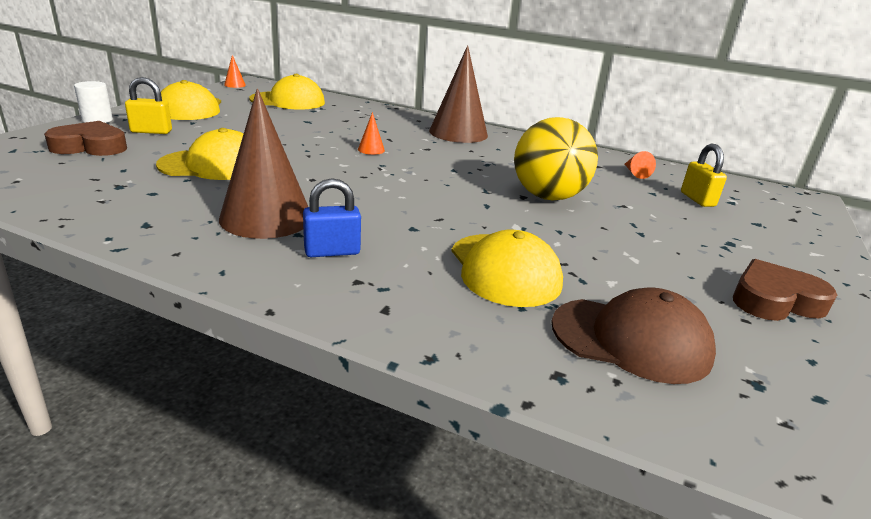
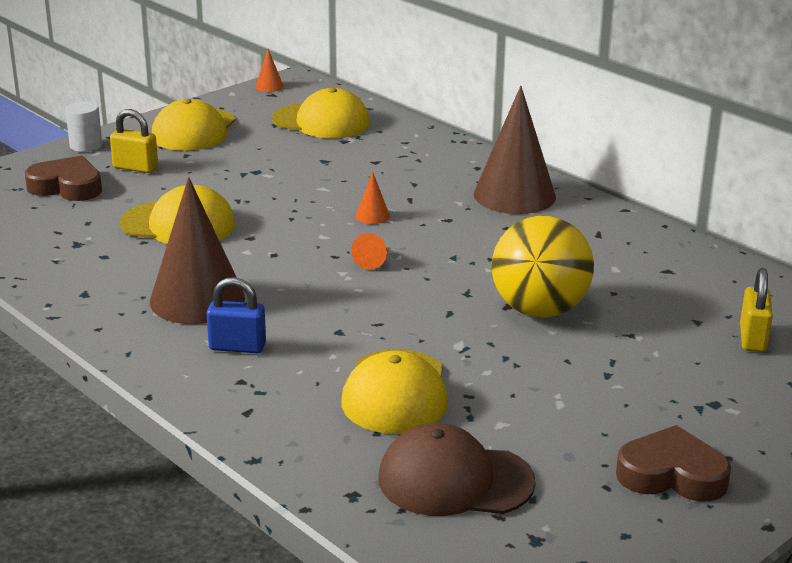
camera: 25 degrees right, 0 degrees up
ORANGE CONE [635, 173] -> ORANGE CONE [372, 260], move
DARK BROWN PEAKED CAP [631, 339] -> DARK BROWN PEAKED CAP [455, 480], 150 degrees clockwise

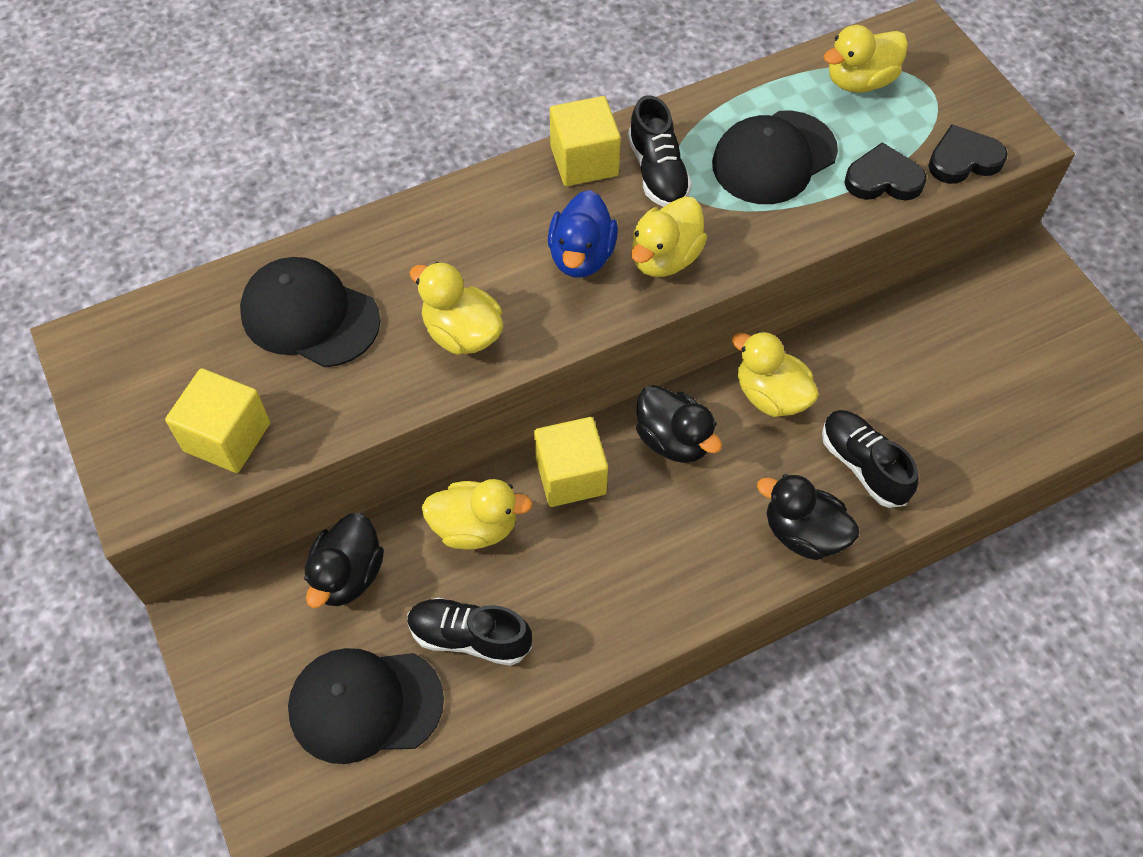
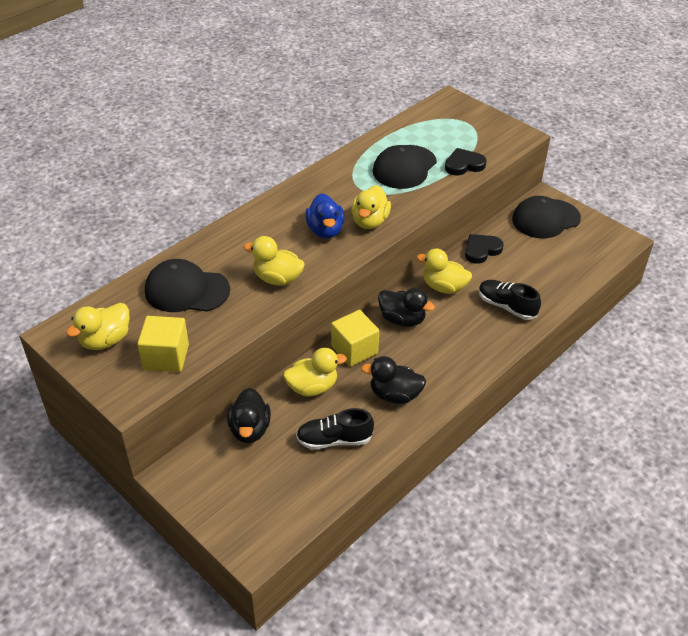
camera: 20 degrees left, 15 degrees down
YELLOW TOY DUCK [859, 81] -> YELLOW TOY DUCK [105, 340], move
JET-BLACK TOY DUCK [803, 533] -> JET-BLACK TOY DUCK [394, 395], move
JET-BLACK LOVE HEART [963, 159] -> JET-BLACK LOVE HEART [481, 250], move
JET-BLACK PEAKED CAP [365, 704] -> JET-BLACK PEAKED CAP [545, 219], move
YELLOW CUBE [584, 161] -> none
JET-BLACK SHOE [657, 172] -> none

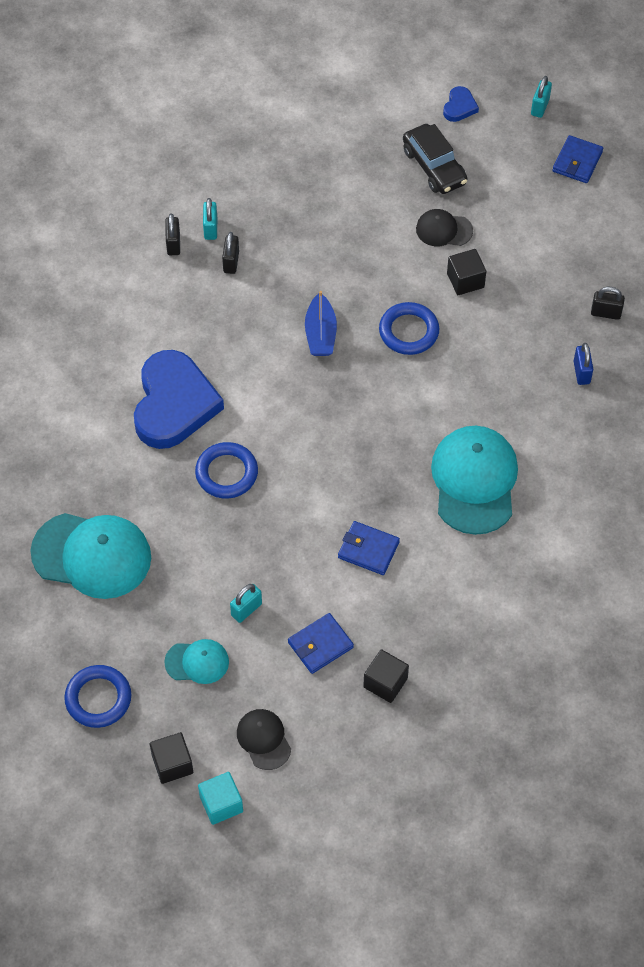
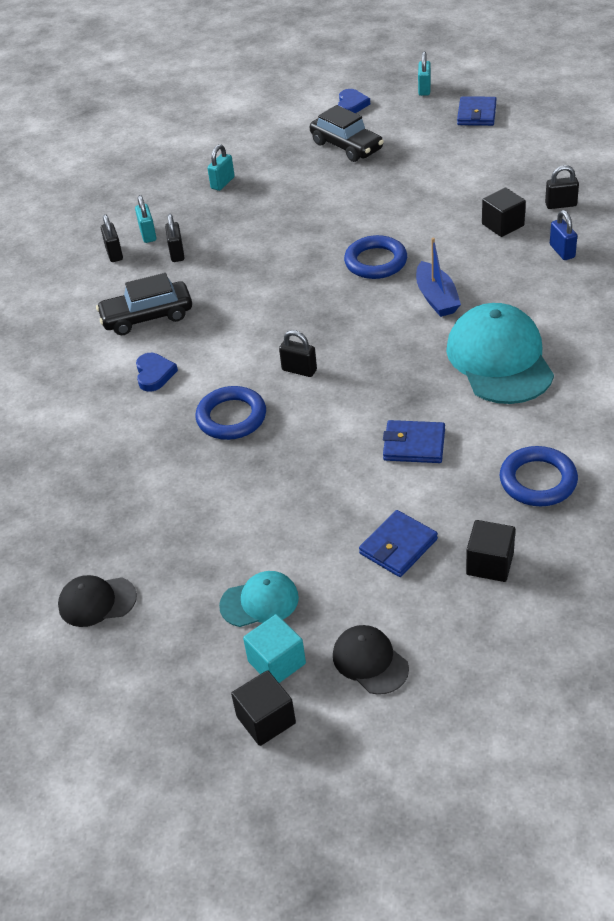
camera: 10 degrees left, 15 degrees down
JET-BLACK PEAKED CAP [444, 230] -> JET-BLACK PEAKED CAP [97, 601], move
none -> JET-BLACK CAR [147, 317]
BLUE LOVE HEART [174, 404] -> BLUE LOVE HEART [154, 374], x0.42
TEAL LOCK [246, 609] -> TEAL LOCK [222, 183], move
TEAL CUBE [221, 804] -> TEAL CUBE [277, 662], move
none -> JET-BLACK LOCK [299, 370]
BLUE SAILBOAT [320, 333] -> BLUE SAILBOAT [436, 298], move
JET-BLACK CUBE [465, 280] -> JET-BLACK CUBE [502, 225], move
BLUE HOOP [98, 698] -> BLUE HOOP [538, 481], move
TEAL PEAKED CAP [92, 555] -> none

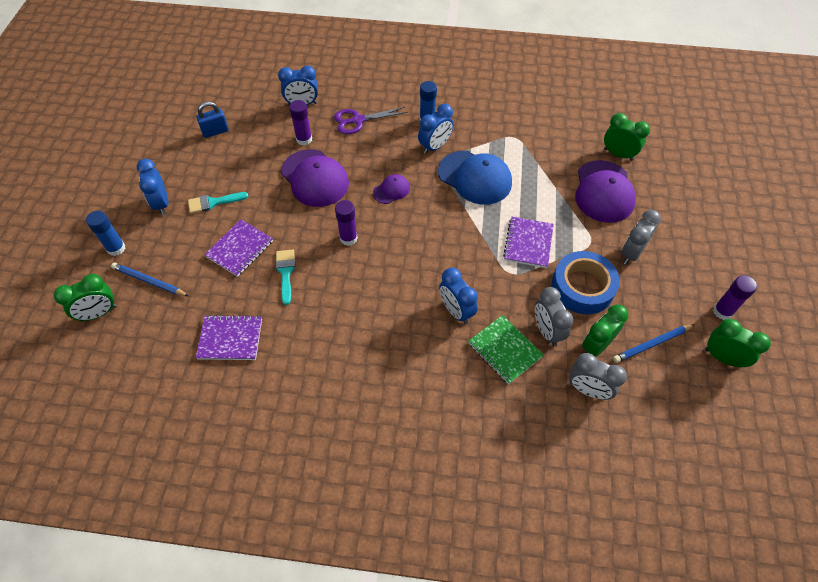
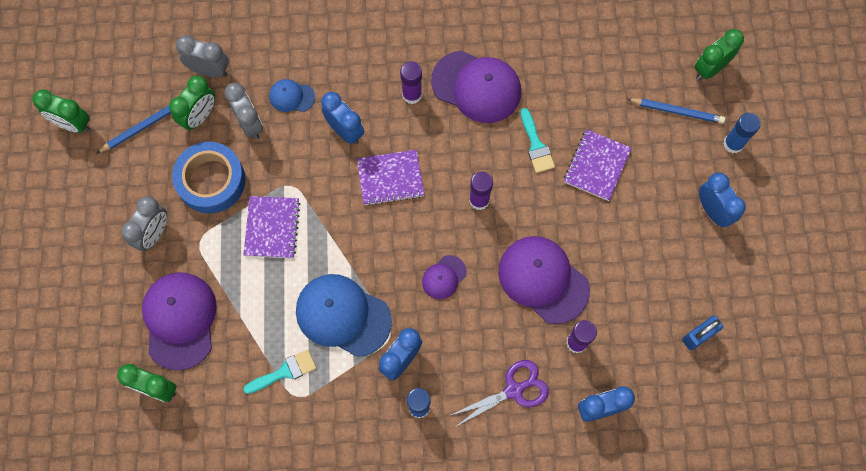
camera: 170 degrees right, 15 degrees up
TEAL BRUSH [213, 202] -> TEAL BRUSH [285, 372], move
GREEN EXERCISE BOOK [504, 350] -> BLUE PEAKED CAP [292, 97]
ROYAL PURPLE EXERCISE BOOK [230, 338] -> ROYAL PURPLE EXERCISE BOOK [390, 178], move
ROYAL PURPLE GLUE [722, 311] -> ROYAL PURPLE GLUE [412, 95], move
none -> ROYAL PURPLE PEAKED CAP [476, 87]

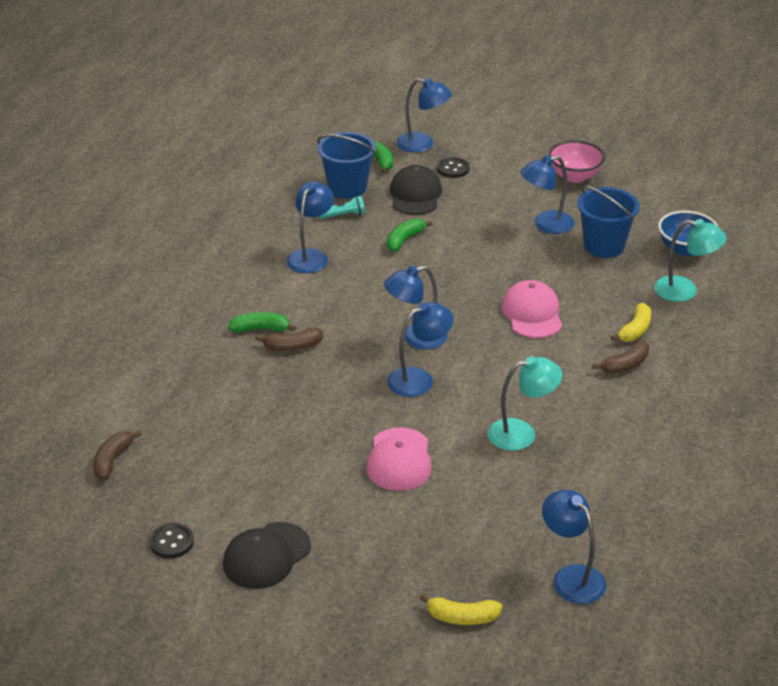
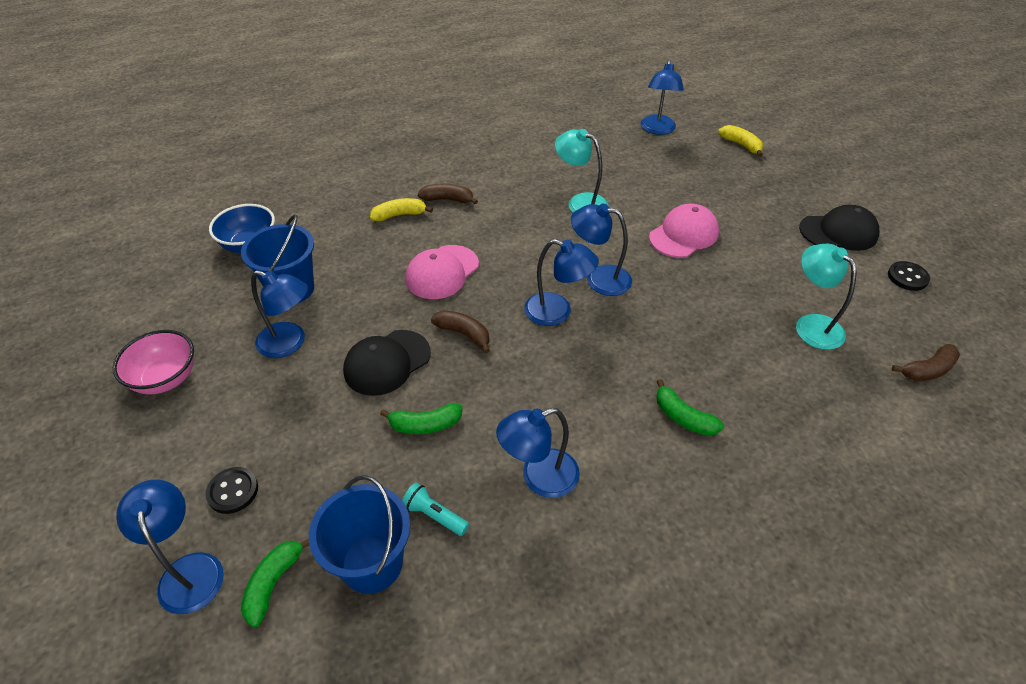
camera: 135 degrees left, 10 degrees up
JET-BLACK PEAKED CAP [415, 195] -> JET-BLACK PEAKED CAP [387, 362], move
DARK BROWN TOY BANANA [292, 347] -> DARK BROWN TOY BANANA [464, 334], move
TEAL DESK LAMP [685, 290] -> TEAL DESK LAMP [811, 325], move

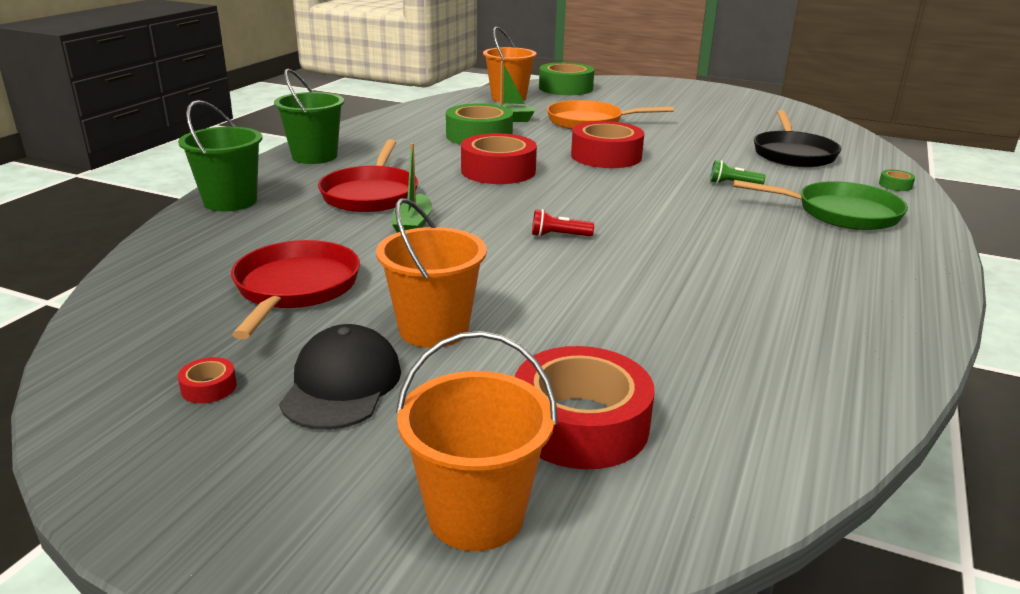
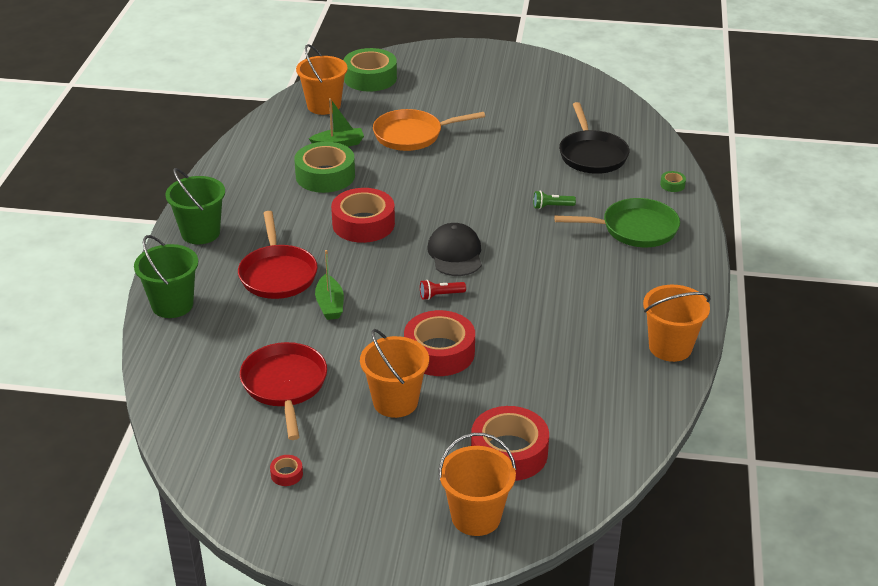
camera: 15 degrees left, 10 degrees up
RED STICKY TAPE [606, 156] -> RED STICKY TAPE [439, 352], move
JET-BLACK PEAKED CAP [342, 385] -> JET-BLACK PEAKED CAP [455, 254], move
none -> ORANGE BUCKET [670, 347]

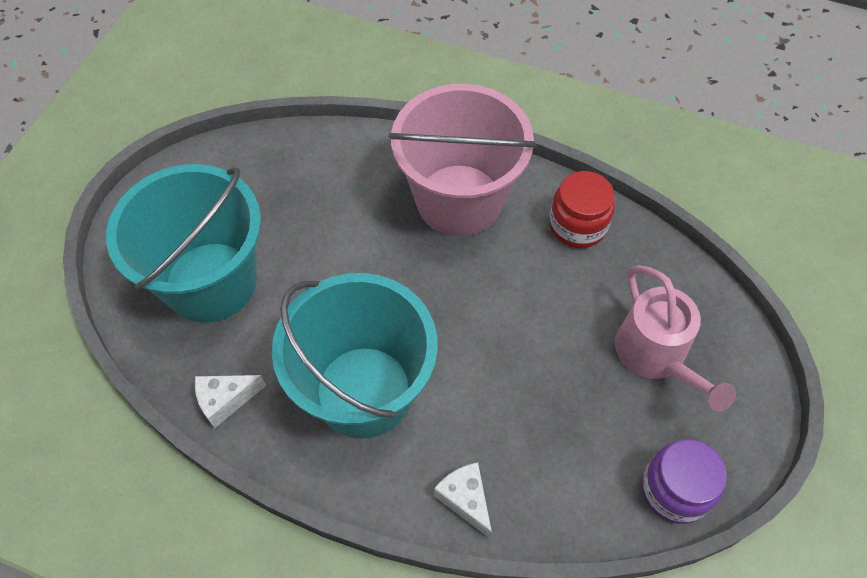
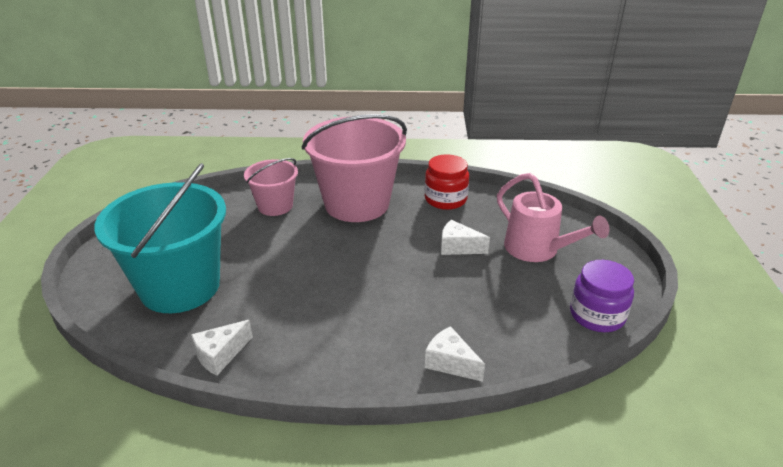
camera: 20 degrees left, 25 degrees down
none -> ROSY BUCKET [275, 206]
none -> WHITE CHEESE [458, 247]
TEAL BUCKET [364, 391] -> none

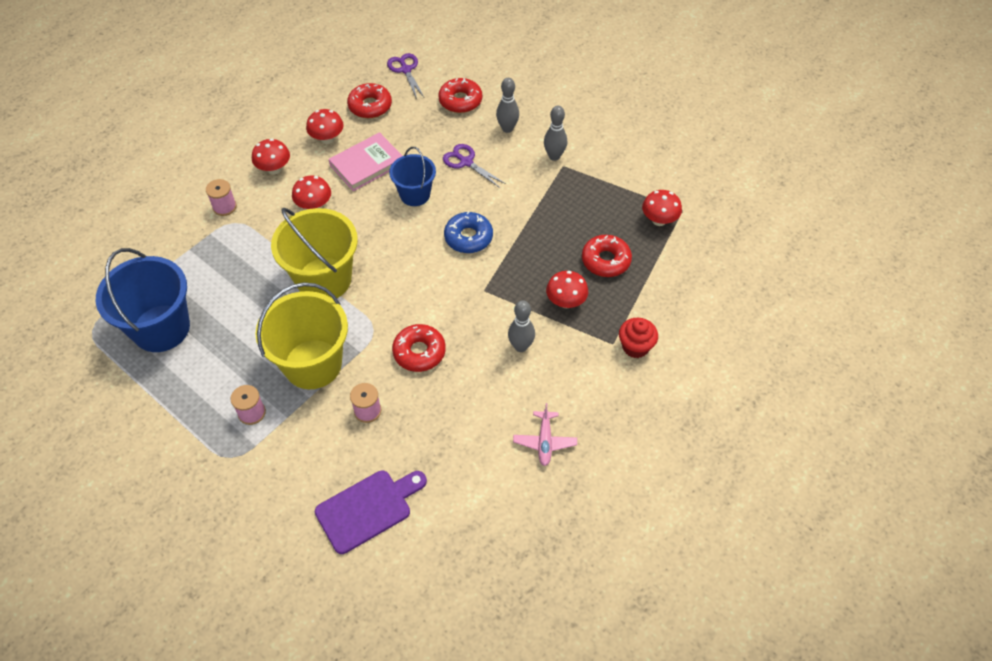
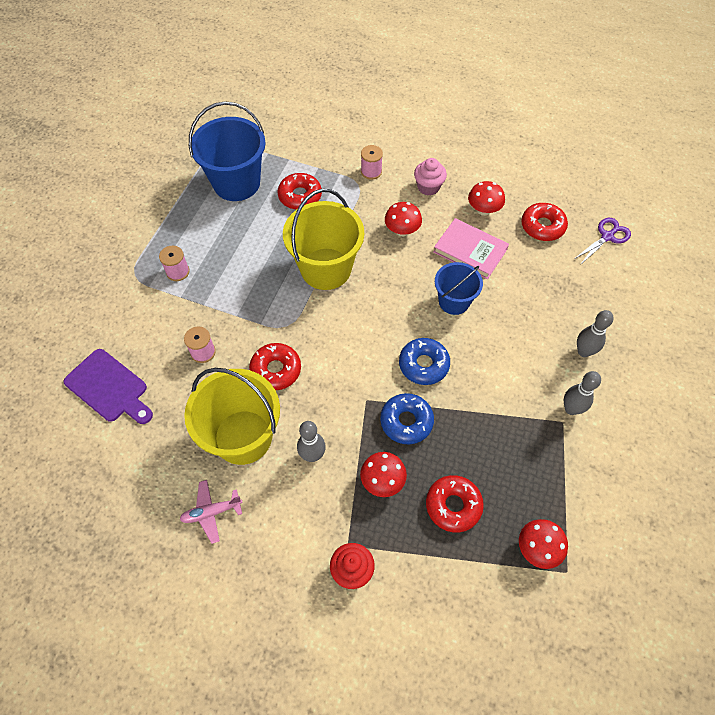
camera: 70 degrees right, 5 degrees up
YELLOW BUCKET [313, 364] -> YELLOW BUCKET [243, 437], move
RED GLAZED DONUT [460, 101] -> RED GLAZED DONUT [300, 196], move
none -> BLUE GLAZED DONUT [406, 421]
RED FUNGUS [274, 169] -> ROSY CUPCAKE [428, 187]
ROYAL PURPLE PAIR OF SCISSORS [466, 162] -> none

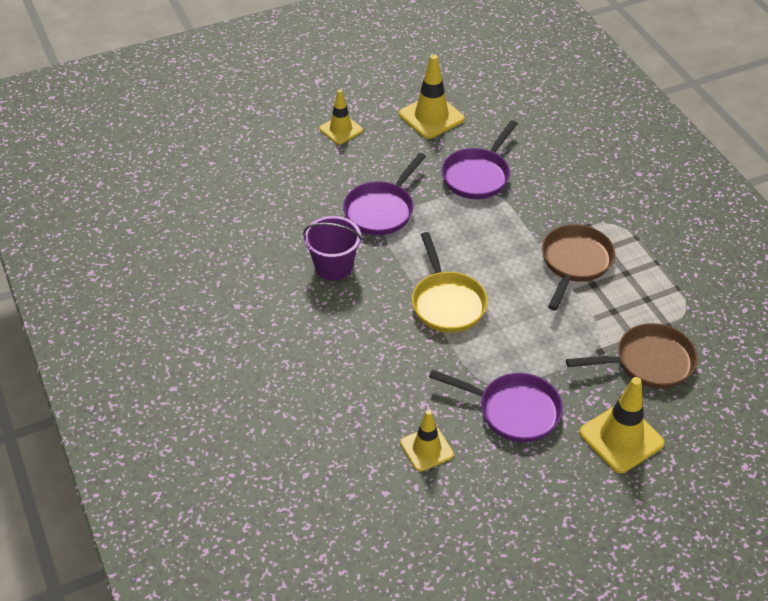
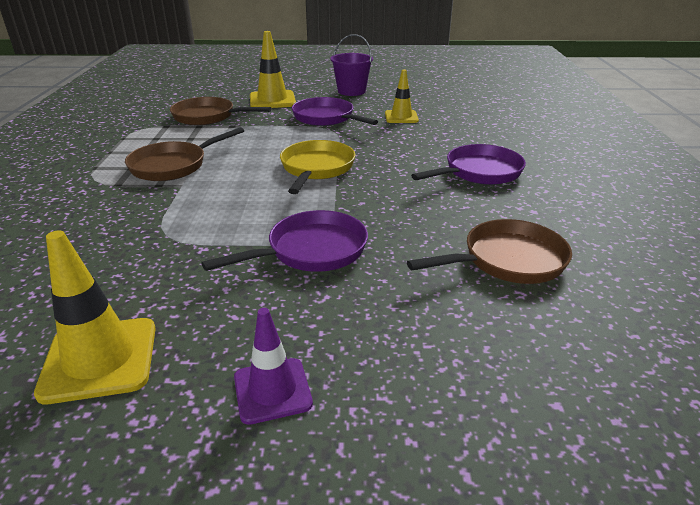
camera: 155 degrees left, 15 degrees down
YELLOW SAFETY CONE [341, 130] -> ROYAL PURPLE SAFETY CONE [272, 390]
ROYAL PURPLE BUCKET [333, 266] -> ROYAL PURPLE BUCKET [351, 91], move
none -> DARK BROWN FRYING PAN [507, 260]
ROYAL PURPLE FRYING PAN [478, 175] -> ROYAL PURPLE FRYING PAN [479, 172], move

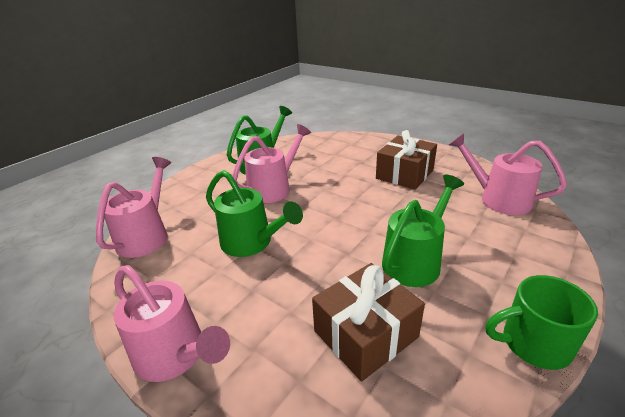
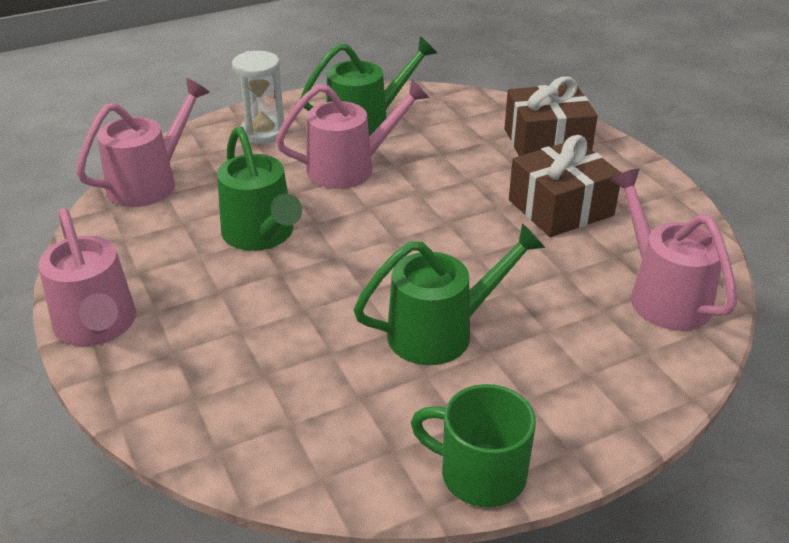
camera: 25 degrees right, 5 degrees up
none -> WHITE SAND TIMER [263, 133]
DARK BROWN WRAPPED GIFT [365, 334] -> DARK BROWN WRAPPED GIFT [546, 142], move

